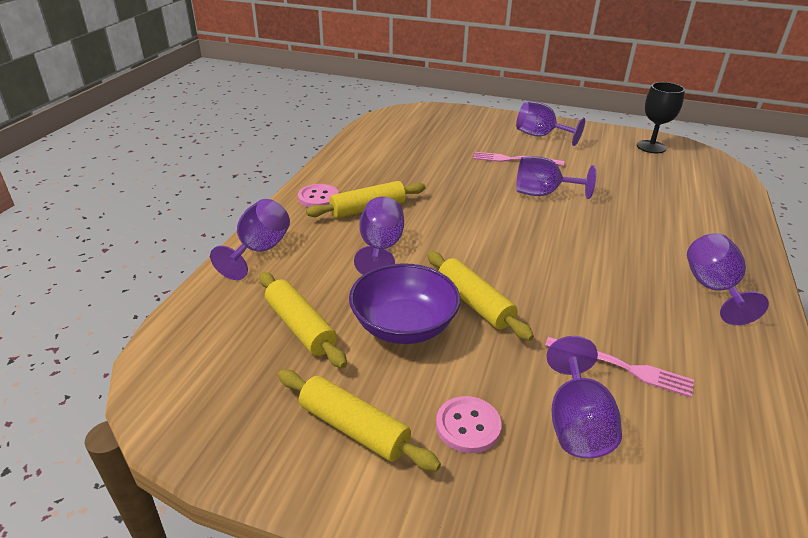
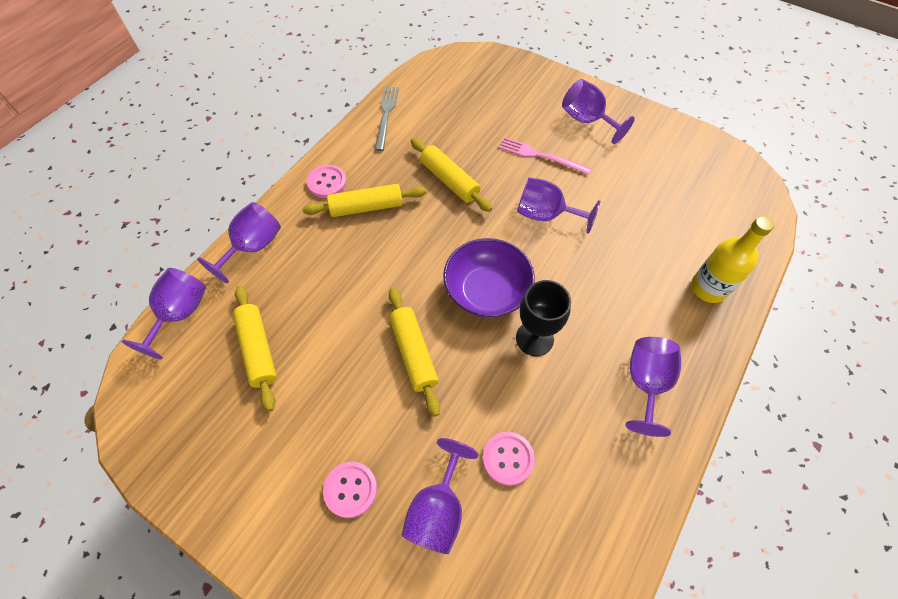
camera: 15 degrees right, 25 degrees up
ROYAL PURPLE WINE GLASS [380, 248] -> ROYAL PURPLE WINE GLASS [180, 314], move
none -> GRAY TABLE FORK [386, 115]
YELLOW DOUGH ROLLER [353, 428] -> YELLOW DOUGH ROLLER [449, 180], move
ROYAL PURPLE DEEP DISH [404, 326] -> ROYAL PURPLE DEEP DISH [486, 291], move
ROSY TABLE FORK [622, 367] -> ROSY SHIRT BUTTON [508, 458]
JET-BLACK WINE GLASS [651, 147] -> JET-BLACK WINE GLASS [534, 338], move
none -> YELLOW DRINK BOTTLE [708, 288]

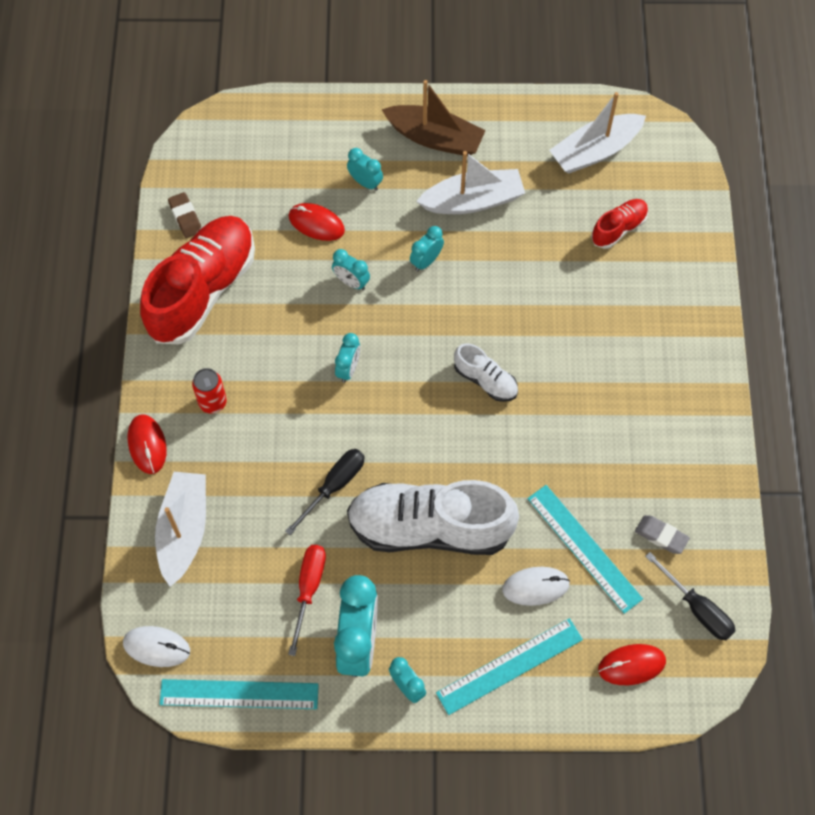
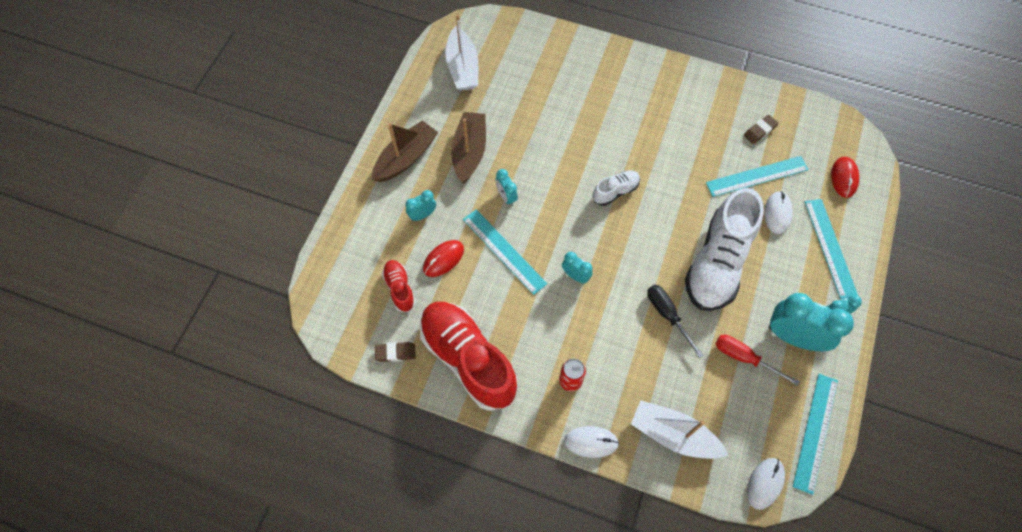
camera: 70 degrees left, 0 degrees up
RED SHOE [618, 228] -> RED SHOE [399, 289], move
WHITE SAILBOAT [473, 201] -> DARK BROWN SAILBOAT [469, 152]
TEAL BEDSIDE CLOCK [351, 282] -> TEAL STRAIGHTEDGE [504, 251]
RED PC MOUSE [147, 445] -> WHITE PC MOUSE [591, 442]
GRAY PENCIL ERASER [661, 536] -> DARK BROWN PENCIL ERASER [759, 131]
JET-BLACK FLAT SCREWDRIVER [697, 608] -> none

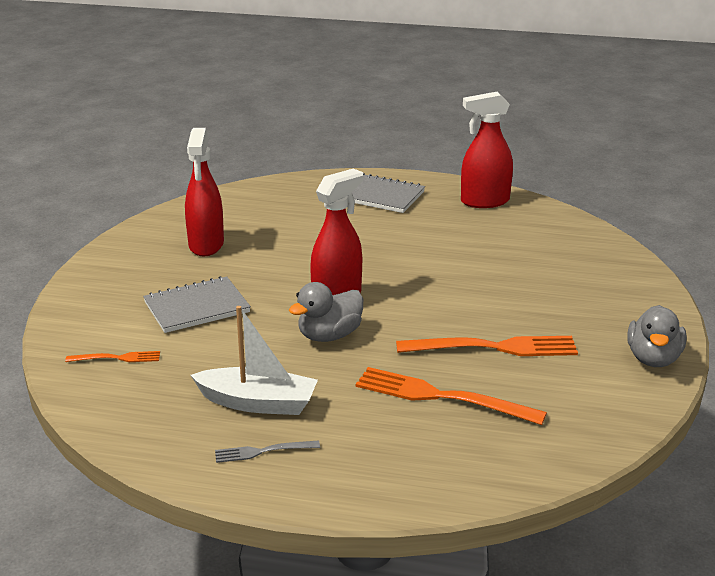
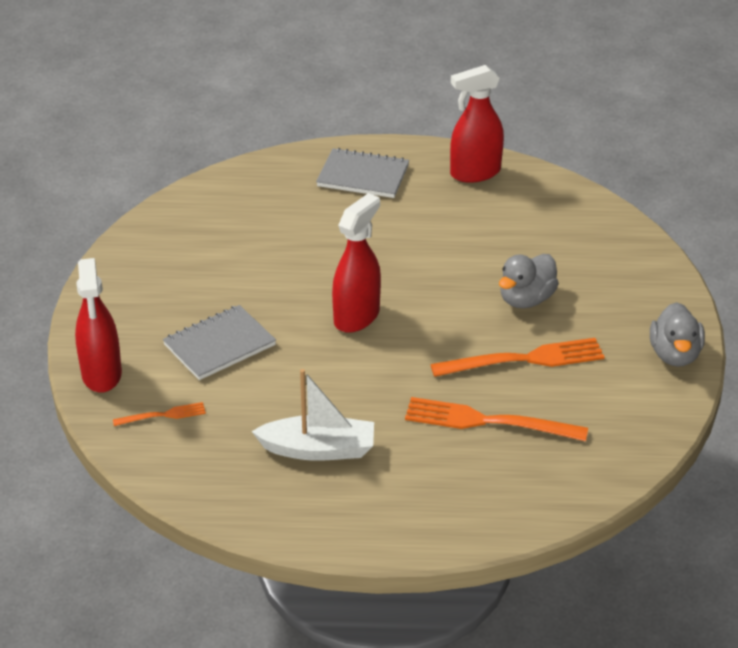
camera: 10 degrees left, 10 degrees up
RED SPRAYER [206, 245] -> RED SPRAYER [101, 374], move
GRAY TOY DUCK [329, 336] -> GRAY TOY DUCK [526, 299], move
GRAY TABLE FORK [262, 452] -> none

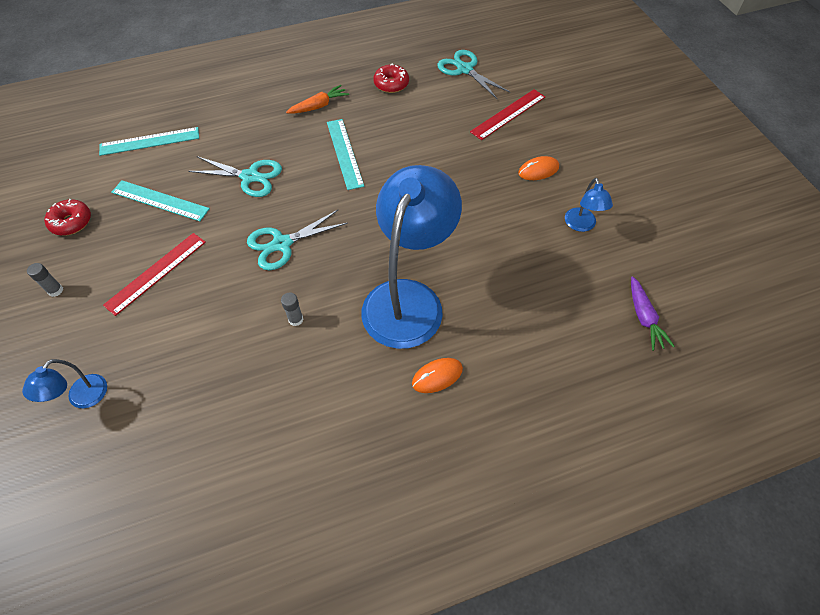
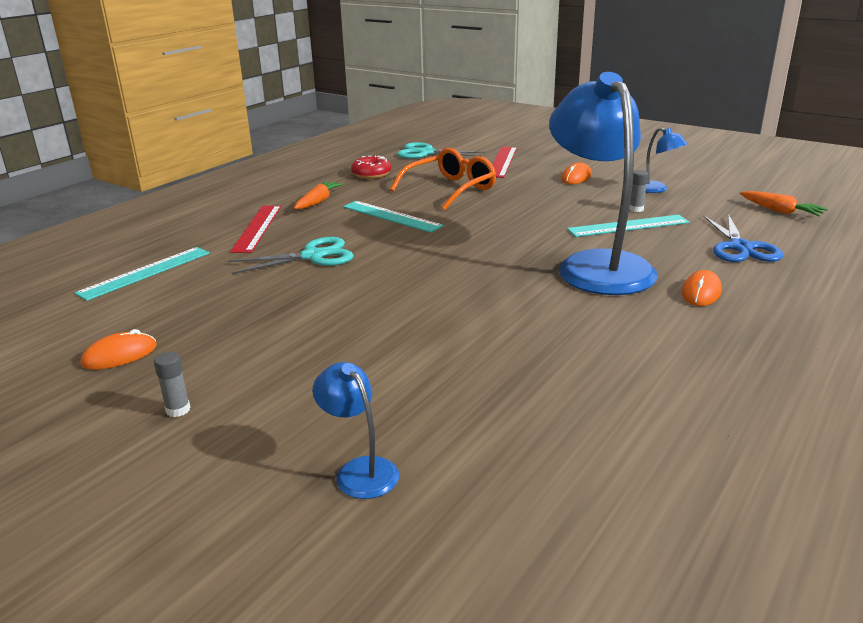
camera: 35 degrees left, 30 degrees down
RED GLAZED DONUT [71, 222] -> ORANGE PC MOUSE [119, 355]
RED STRAIGHTEDGE [156, 272] -> RED STRAIGHTEDGE [257, 228], move
BLUE DESK LAMP [82, 398] -> BLUE DESK LAMP [359, 470], 150 degrees clockwise
none -> ORANGE SPECTACLES [450, 189]
TEAL STRAIGHTEDGE [160, 200] -> TEAL STRAIGHTEDGE [628, 226], move
GRAY GLUE [296, 319] -> GRAY GLUE [636, 209], move
none -> BLUE PAIR OF SCISSORS [741, 248]
ROYAL PURPLE ROOT VEGETABLE [644, 318] -> ORANGE ROOT VEGETABLE [780, 211]
TEAL PAIR OF SCISSORS [282, 244] -> none

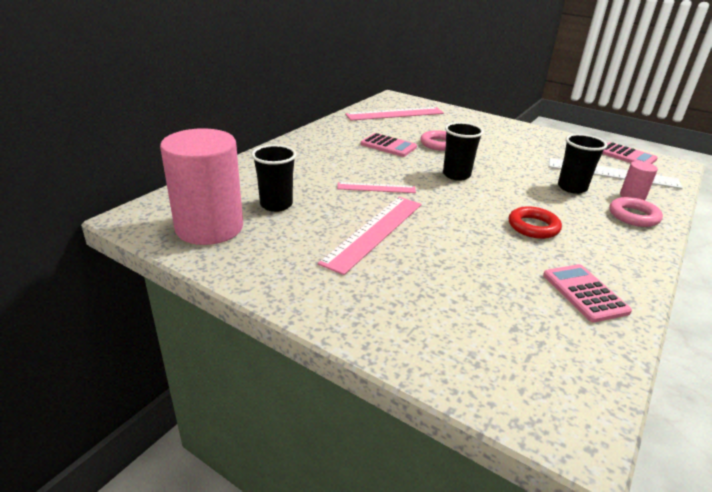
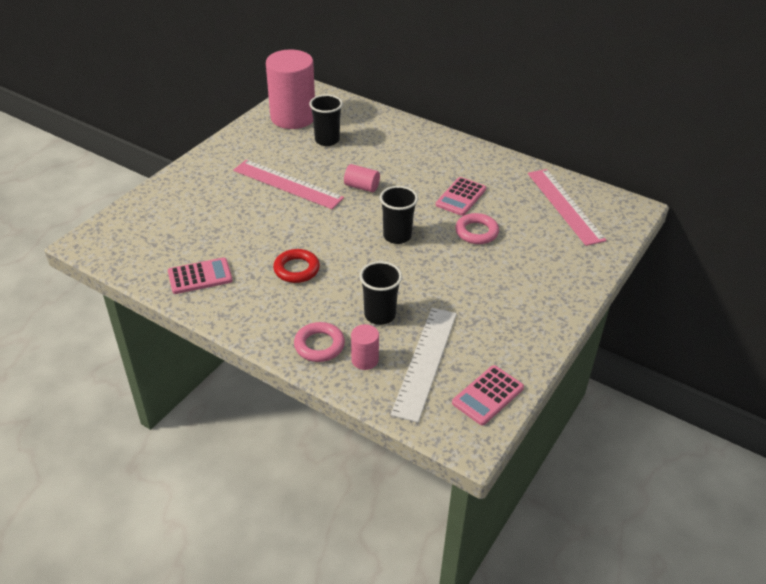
camera: 90 degrees right, 10 degrees up
ROSY STRAIGHTEDGE [376, 188] -> ROSY CYLINDER [362, 187]

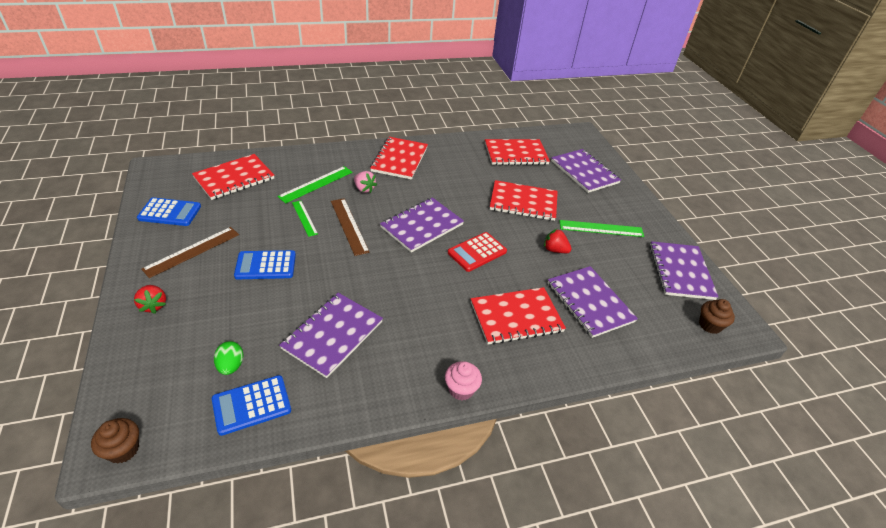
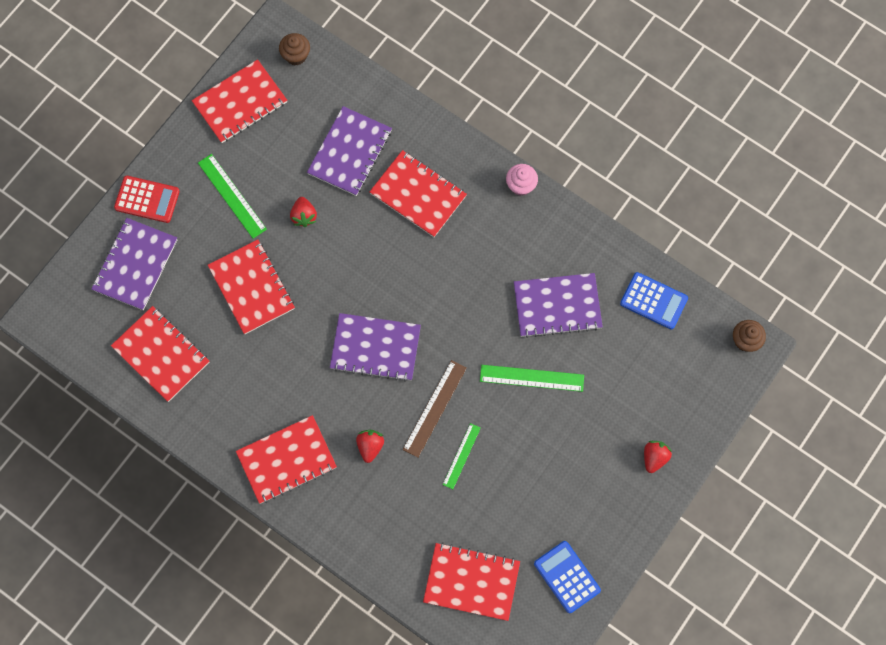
camera: 125 degrees left, 30 degrees up
RED ADDING MACHINE [477, 252] -> RED ADDING MACHINE [147, 199], move
ROYAL PURPLE EXERCISE BOOK [680, 271] -> RED EXERCISE BOOK [240, 103]
ROSY TOY STRAWBERRY [364, 189] -> RED TOY STRAWBERRY [370, 446]
GREEN STRAIGHTEDGE [316, 184] -> GREEN STRAIGHTEDGE [532, 378], move
DARK BROWN STRAIGHTEDGE [192, 251] -> none
GREEN EGG [231, 366] -> none
BLUE ADDING MACHINE [265, 265] -> none

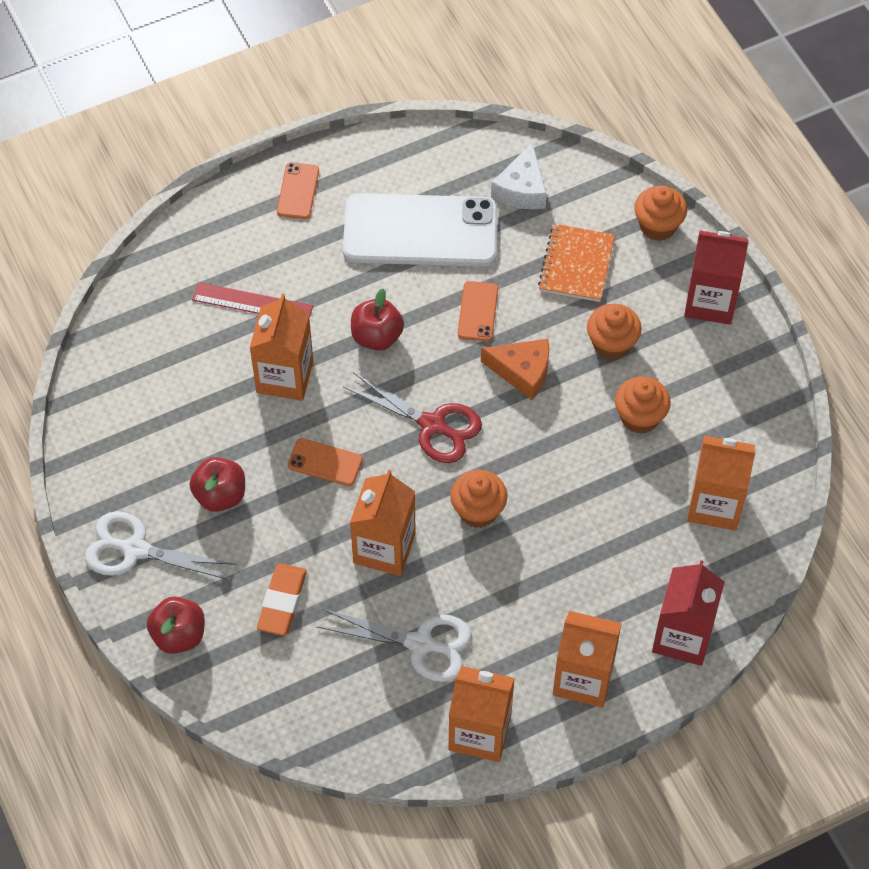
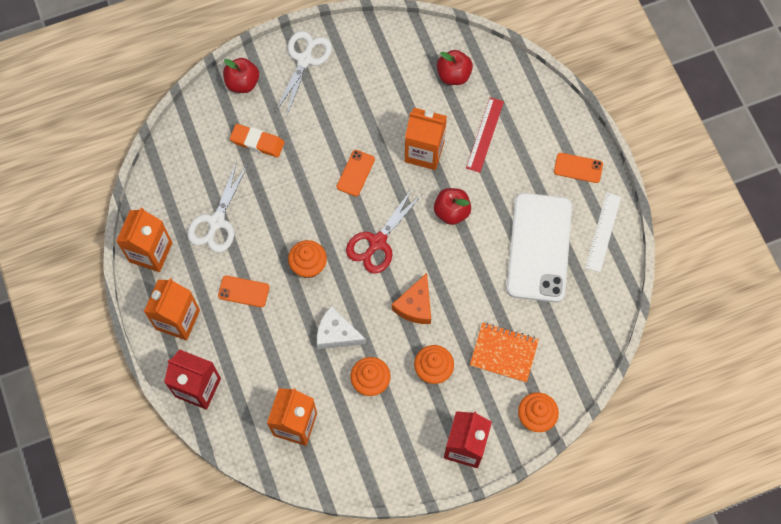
camera: 95 degrees right, 10 degrees up
ORANGE MOBILE PHONE [478, 311] -> ORANGE MOBILE PHONE [243, 291], move
WHITE CHEESE [522, 189] -> WHITE CHEESE [336, 334], move
RED APPLE [220, 495] -> RED APPLE [453, 75], move
none -> WHITE STRAIGHTEDGE [603, 232]
ORANGE CARTON [384, 548] -> none

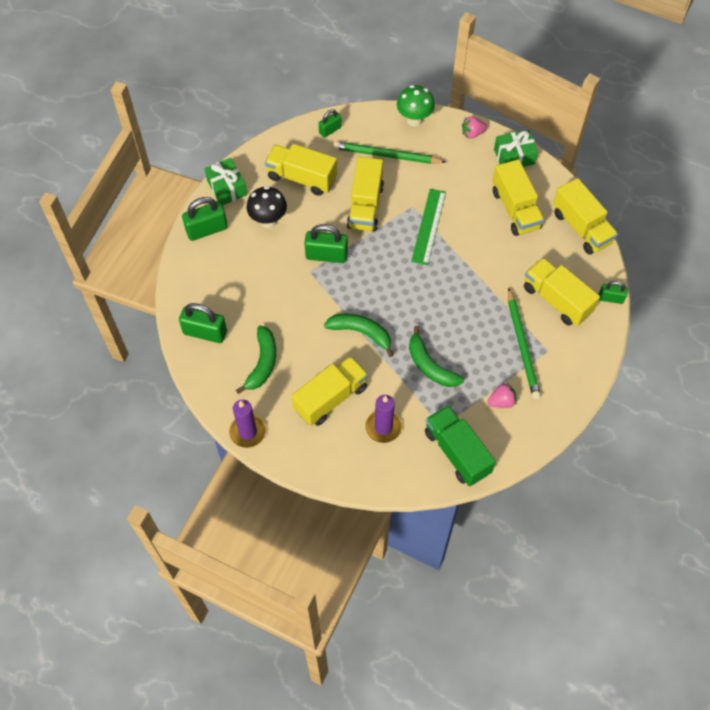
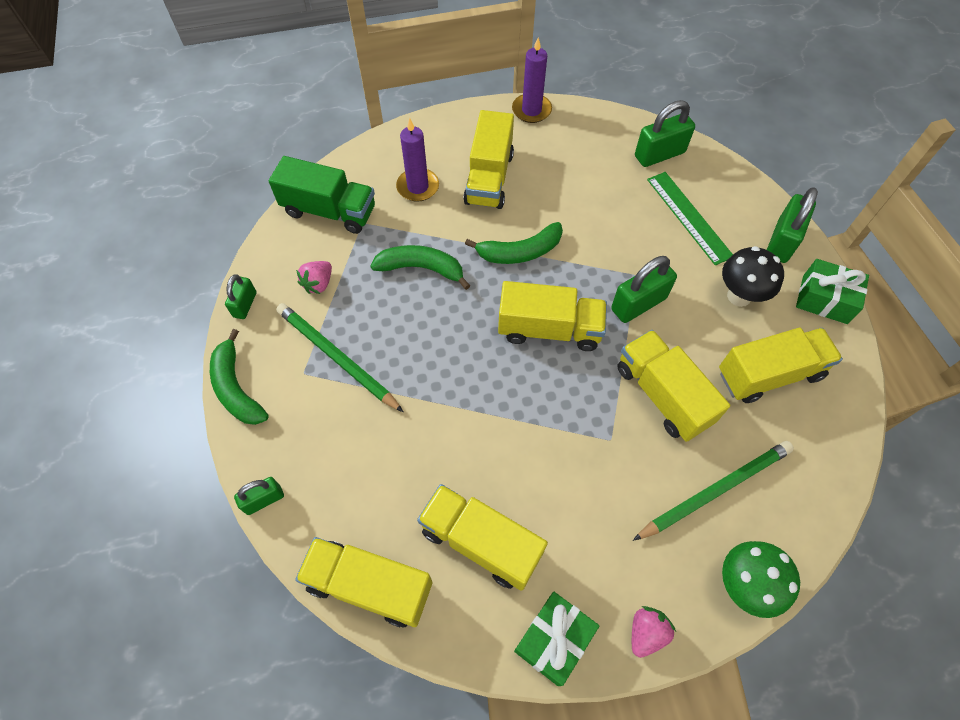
camera: 140 degrees right, 0 degrees up
GREEN TOY BANANA [262, 363] -> GREEN TOY BANANA [236, 388], move
GREEN LOCK [330, 130] -> GREEN LOCK [245, 304], move
YELLOW LORRY [556, 300] -> YELLOW LORRY [549, 329], move
GREEN STRAIGHTEDGE [428, 226] -> GREEN STRAIGHTEDGE [688, 217], move

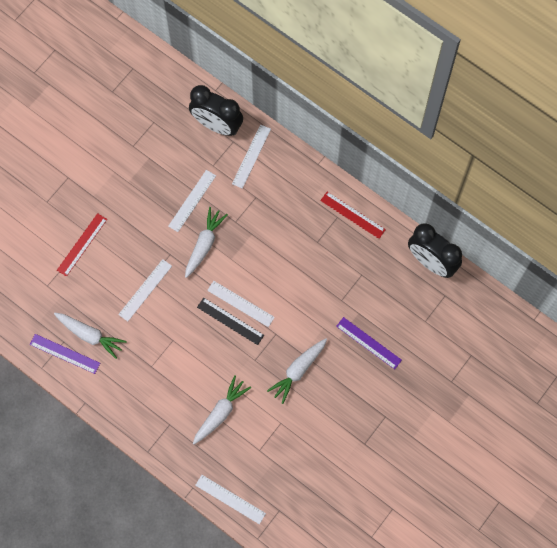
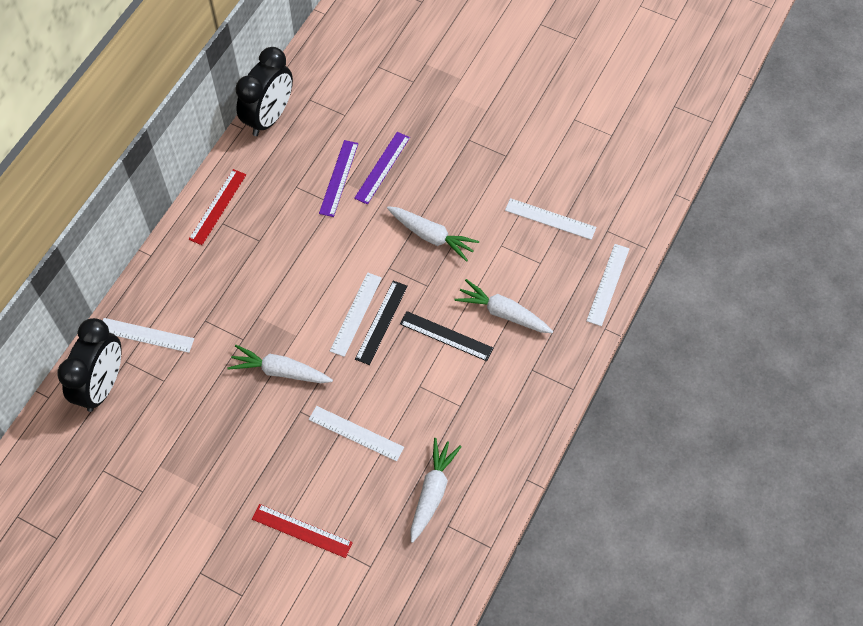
camera: 100 degrees left, 10 degrees down
ROYAL PURPLE STRAIGHTEDGE [65, 353] -> ROYAL PURPLE STRAIGHTEDGE [338, 178], move
none -> JET-BLACK STRAIGHTEDGE [446, 336]
WHITE STRAIGHTEDGE [192, 200] -> WHITE STRAIGHTEDGE [550, 219], move

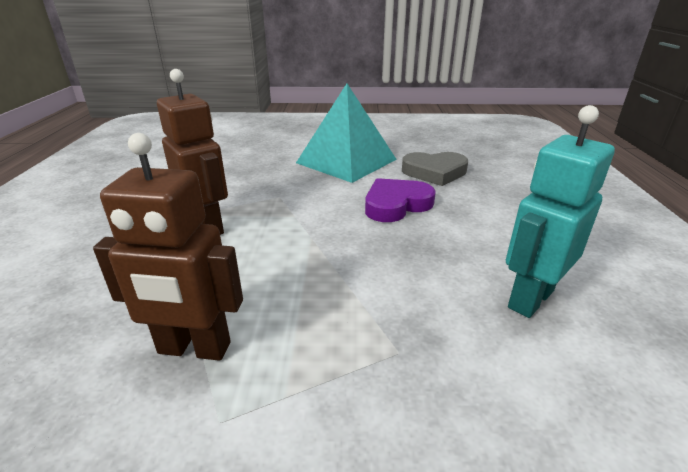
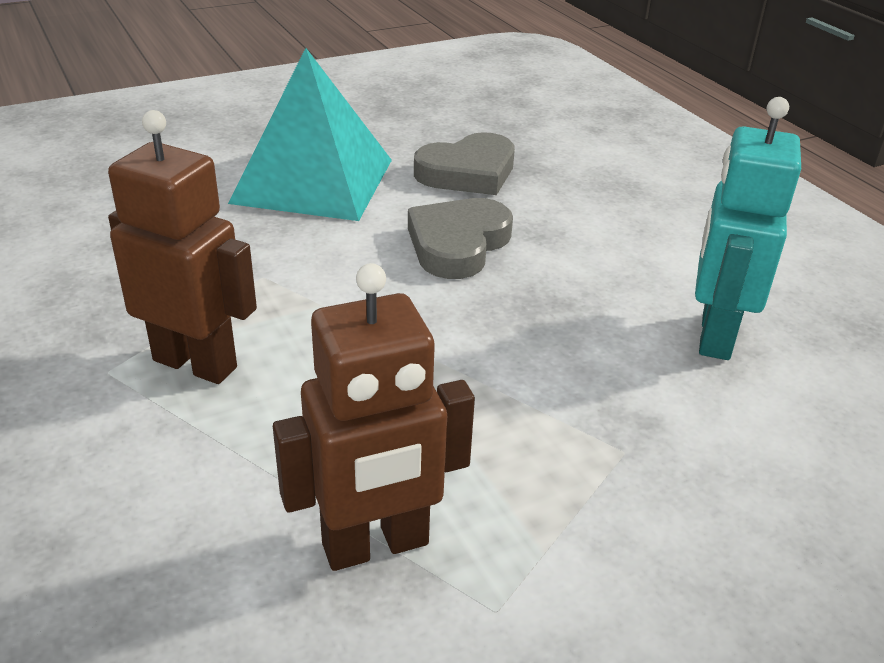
camera: 30 degrees left, 5 degrees up
ROYAL PURPLE LOVE HEART [396, 205] -> GRAY LOVE HEART [458, 244]

